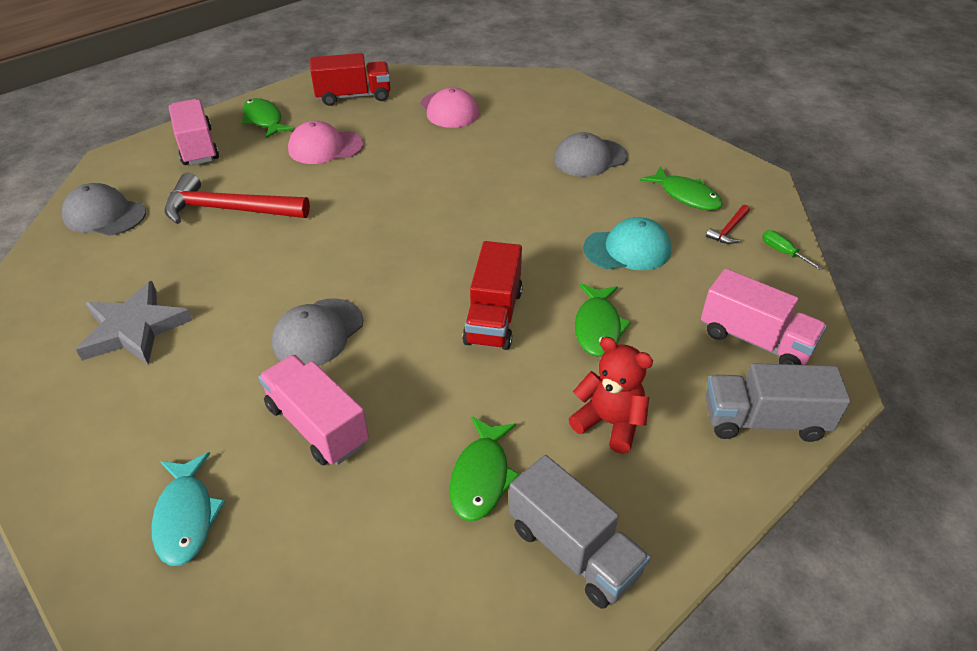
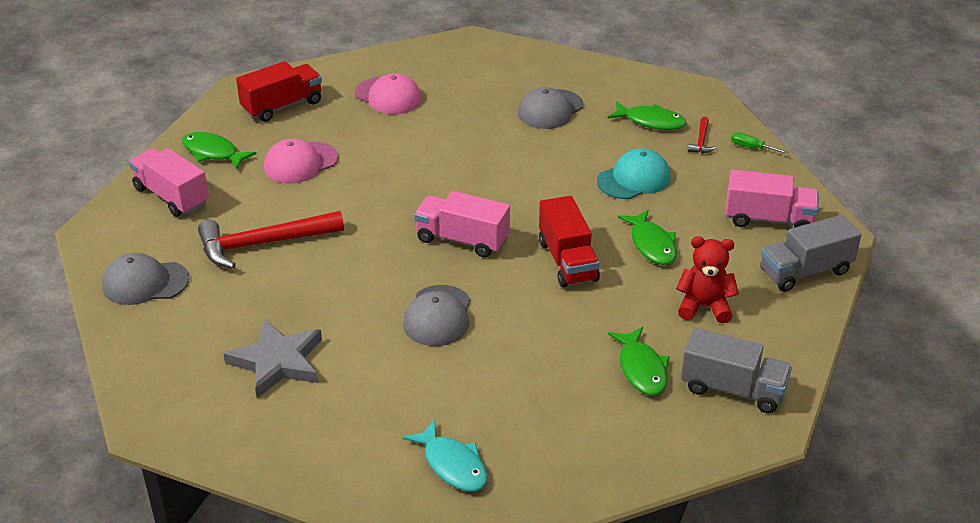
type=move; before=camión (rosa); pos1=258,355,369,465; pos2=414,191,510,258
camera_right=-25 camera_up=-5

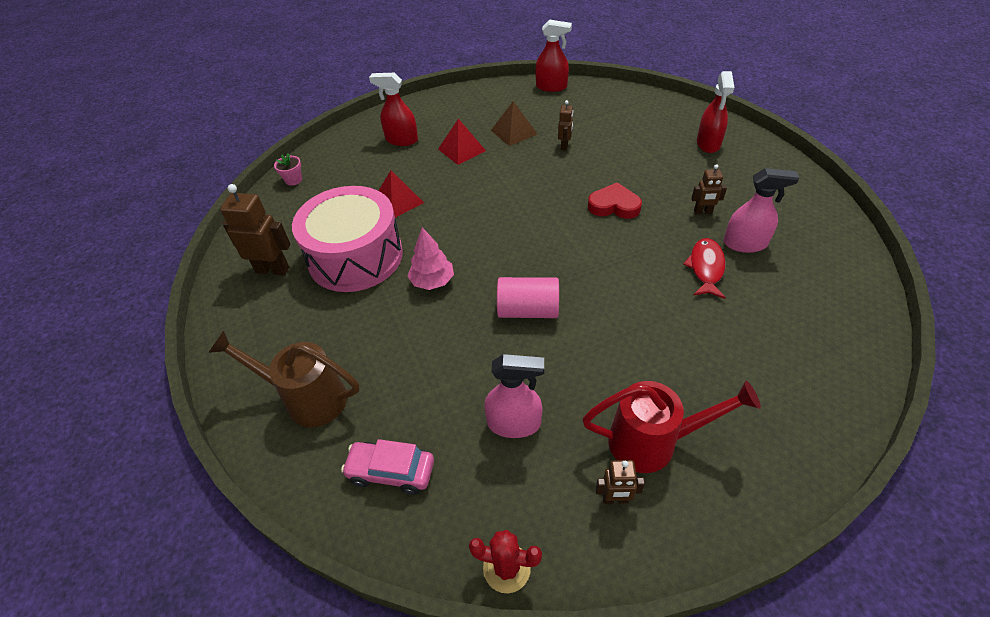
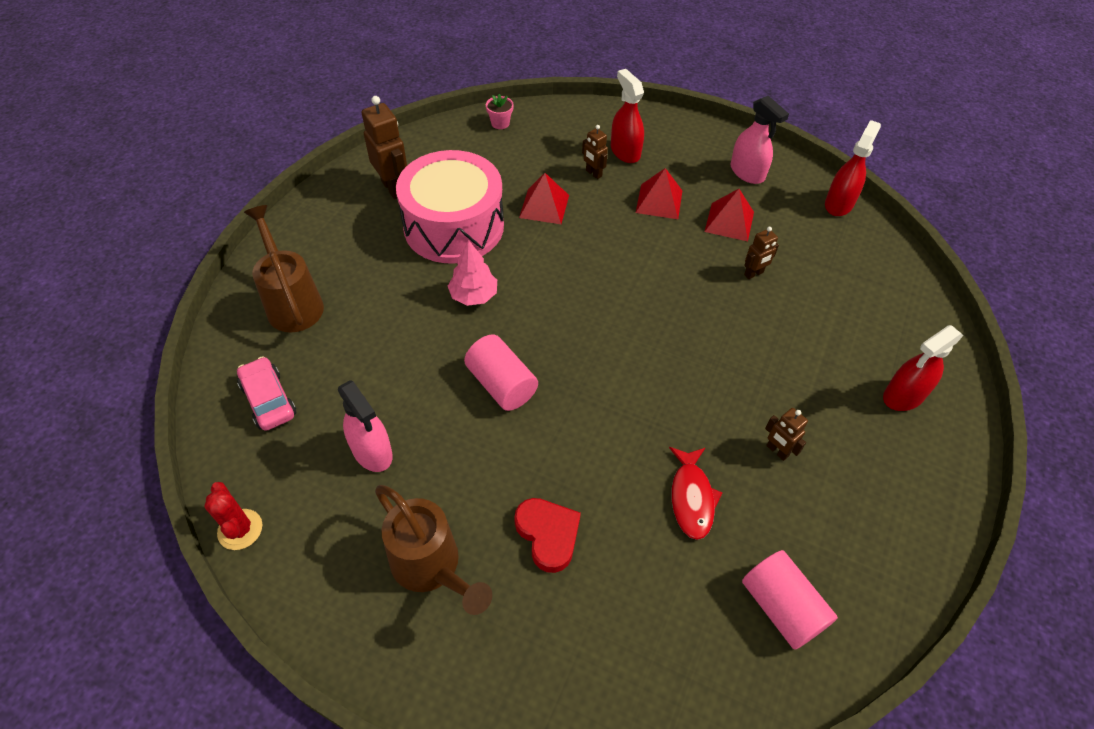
type=recolor; before=regadera (rojo); after=regadera (marrón); pos1=582,381,761,473; pos2=375,485,492,615
type=move; before=corazón (rojo); pos1=588,182,642,219; pos2=514,498,581,573
type=move; before=robot (marrón); pos1=596,460,645,504; pos2=582,125,608,179
type=rotate; before=pez (rojo); pos1=683,238,726,299; pos2=669,447,722,540; turn=120
type=recolor; before=pirámide (marrón); after=pirámide (rojo); pos1=491,101,537,146; pos2=704,189,754,241
type=move; before=pulverizador (rosa); pos1=724,168,799,253; pos2=731,96,789,184
type=insert; after=cilindro (rosa); pos2=742,550,838,650
type=rotate; before=pulverizador (rojo); pos1=535,19,572,92; pos2=825,120,881,216; turn=-120
camera_right=45 camera_up=5

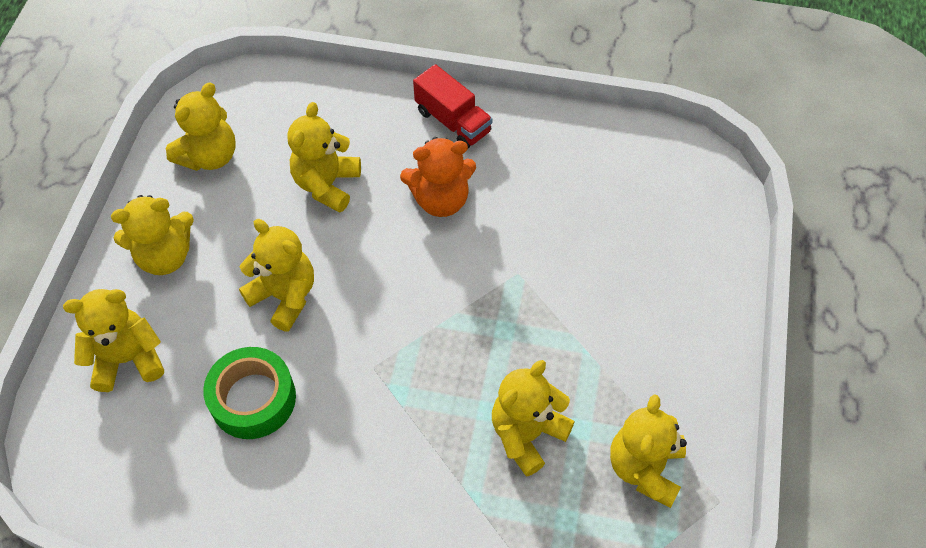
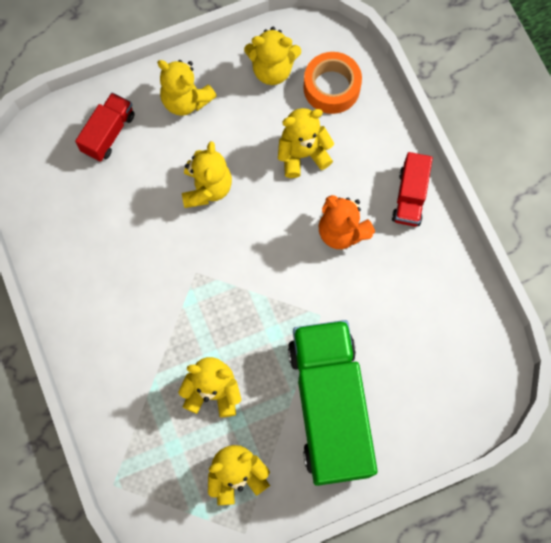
type=replace; before=osito (amarillo); after=camión (rojo); pos1=63,289,164,392; pos2=75,93,135,162
type=insert; after=camión (verde); pos2=288,320,378,486
type=insert; after=cinta adhesiva (naranja); pos2=303,52,362,114
type=delete; before=cinta adhesiva (verde); pos1=203,347,296,439
camera_right=55 camera_up=15

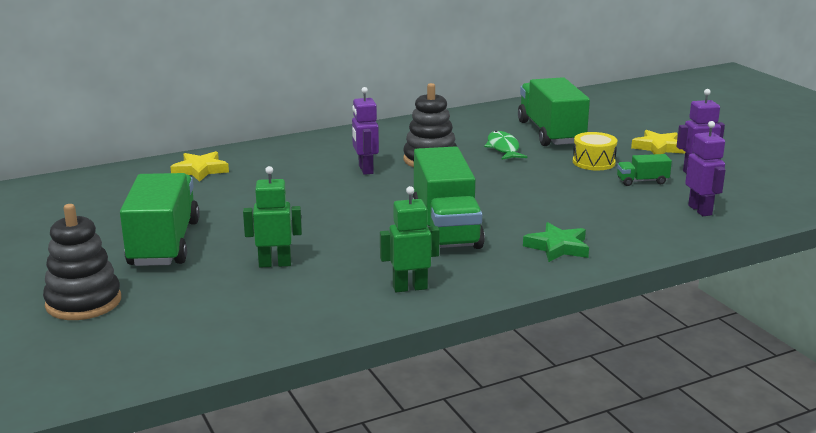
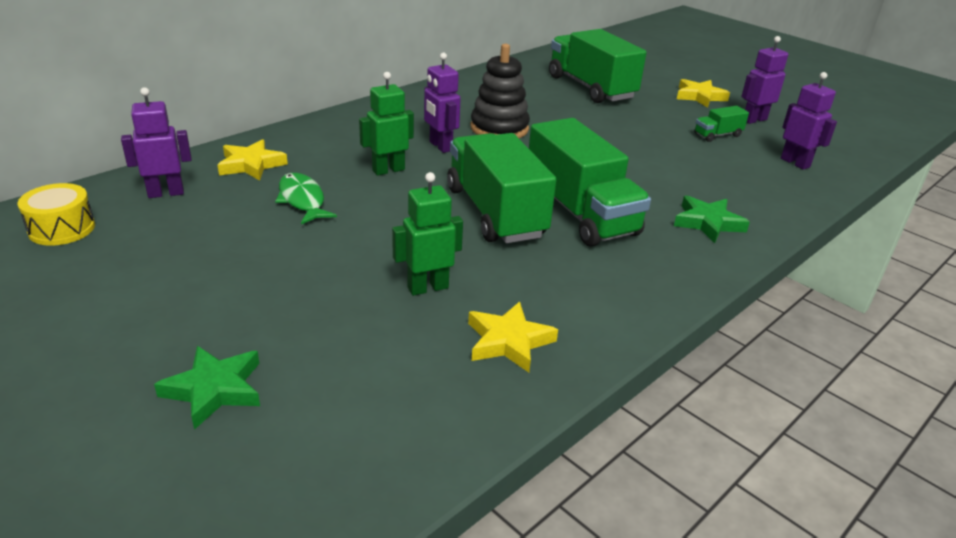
type=move; before=tambor (amarillo); pos1=573,132,617,170; pos2=18,183,95,246
type=insert; after=robot (morado); pos2=121,87,192,198
type=replace; before=juguete apilable (negro); after=estrella (verde); pos1=43,204,121,320; pos2=154,346,260,430
type=move; before=pez (verde); pos1=484,131,527,160; pos2=275,173,337,224
type=move; before=robot (verde); pos1=380,186,440,292; pos2=359,72,414,176
type=move; before=camión (verde); pos1=120,173,199,266; pos2=447,133,556,243
type=insert; after=estrella (amarillo); pos2=468,302,558,373
camera_right=-20 camera_up=10

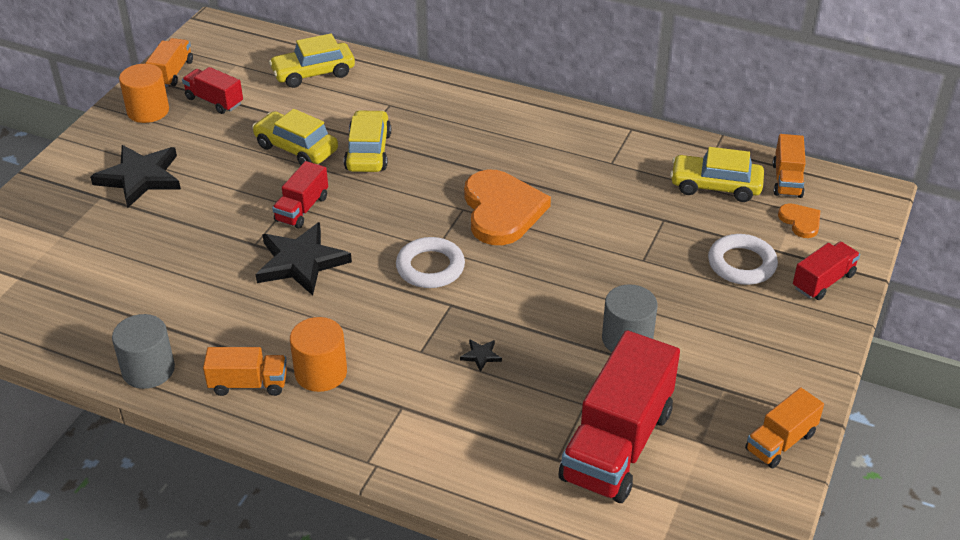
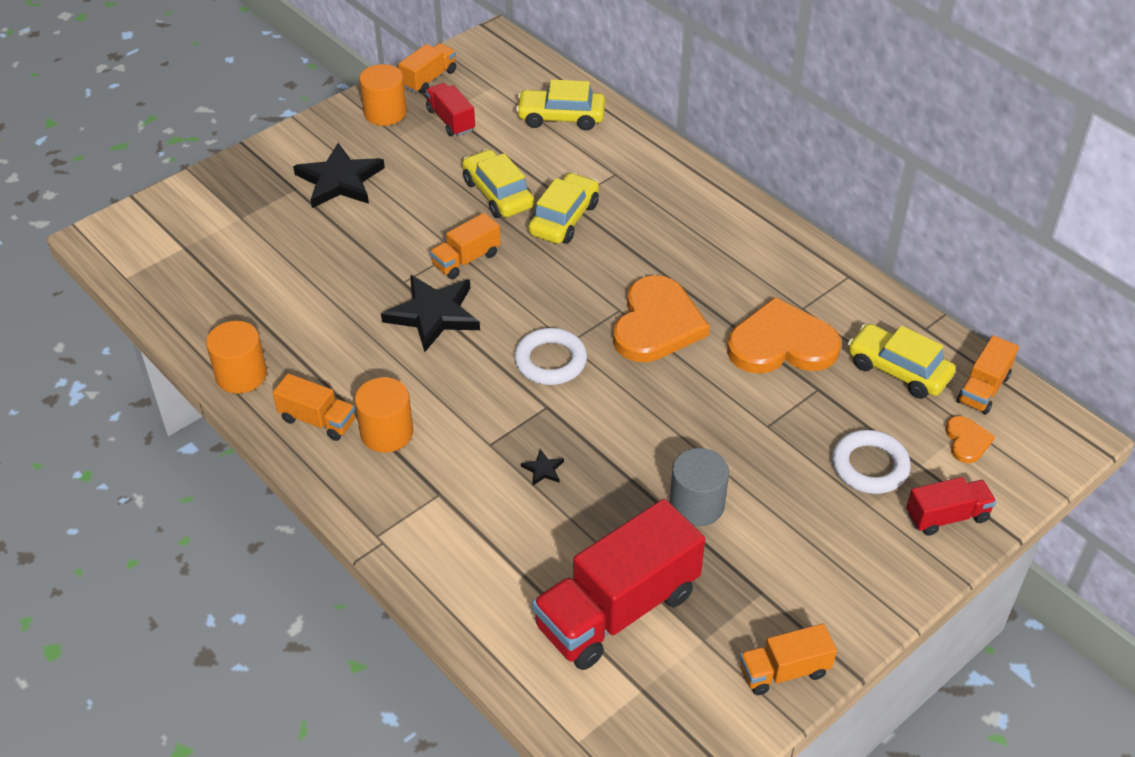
type=recolor; before=cilindro (gris); after=cilindro (naranja); pos1=112,314,175,389; pos2=206,321,267,394
type=recolor; before=camión (rojo); after=camión (naranja); pos1=272,161,328,229; pos2=430,213,501,279
type=insert; after=corazón (naranja); pos2=727,297,841,374
camera_right=25 camera_up=5

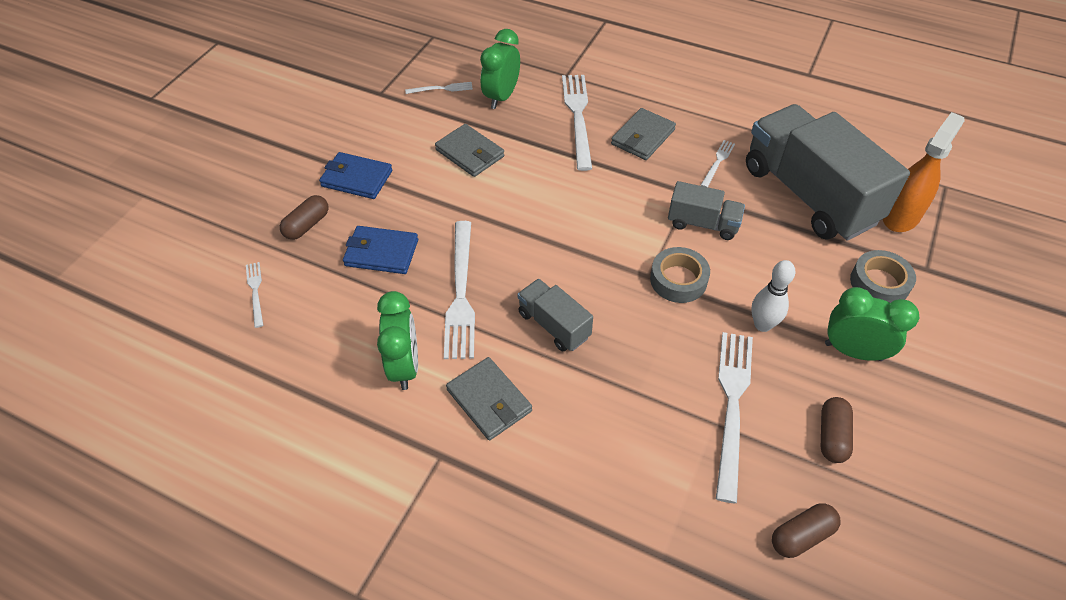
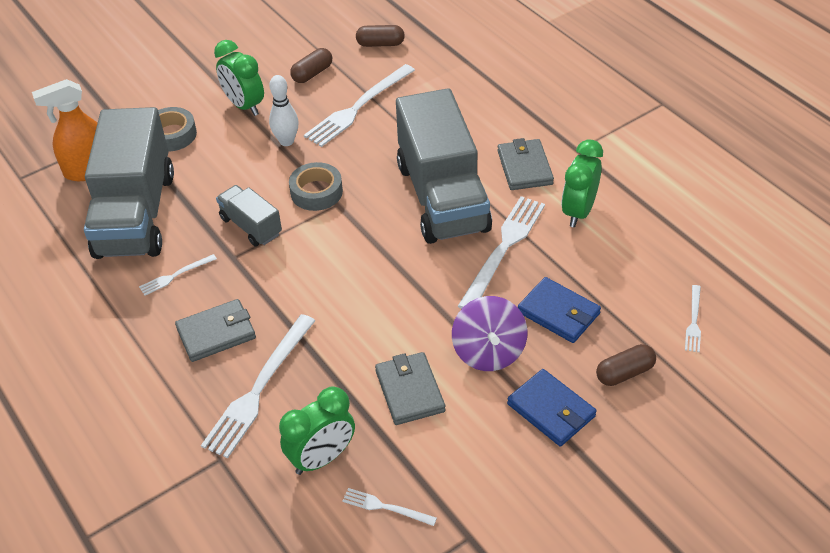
type=resize; before=camión (gris); pos1=518,279,593,352; pos2=396,88,492,244; scale=2.12
type=insert; after=peonza (morado); pos2=452,296,527,371
camera_right=-150 camera_up=-5

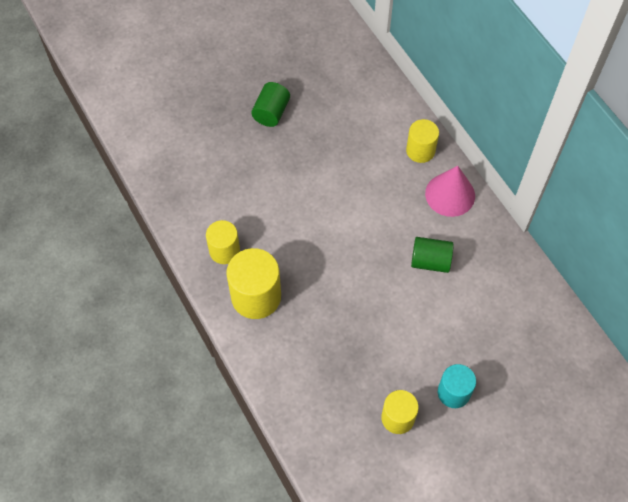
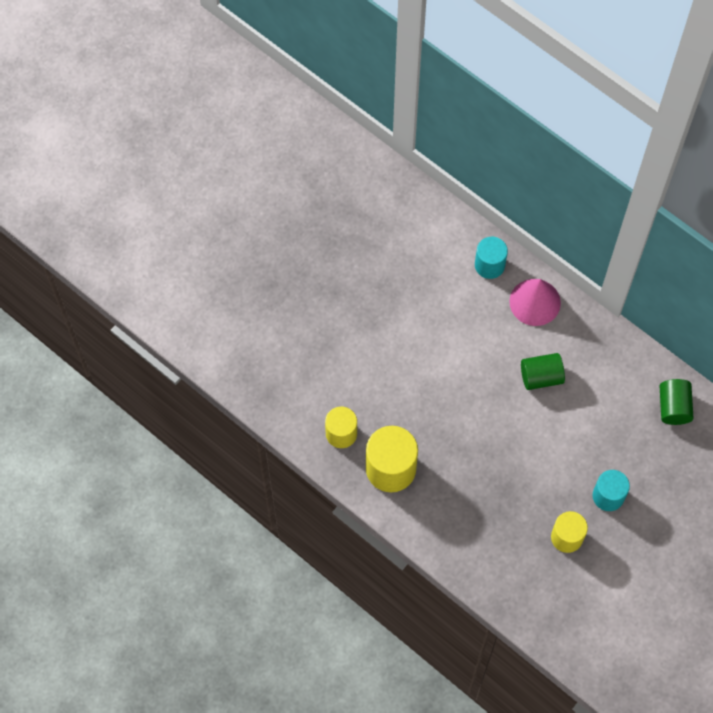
type=recolor; before=cilindro (amarillo); after=cilindro (turquesa); pos1=406,119,439,163; pos2=475,237,508,279
type=move; before=cilindro (verde); pos1=251,82,290,127; pos2=660,379,694,425
camera_right=-20 camera_up=5

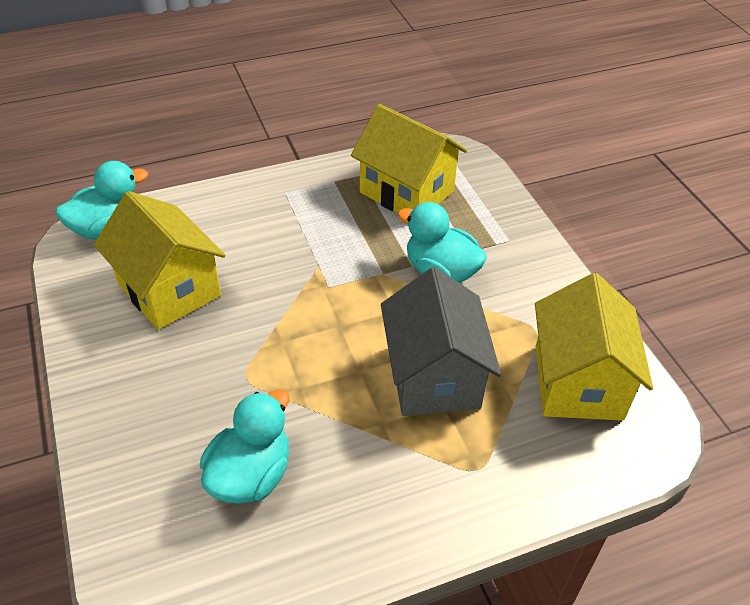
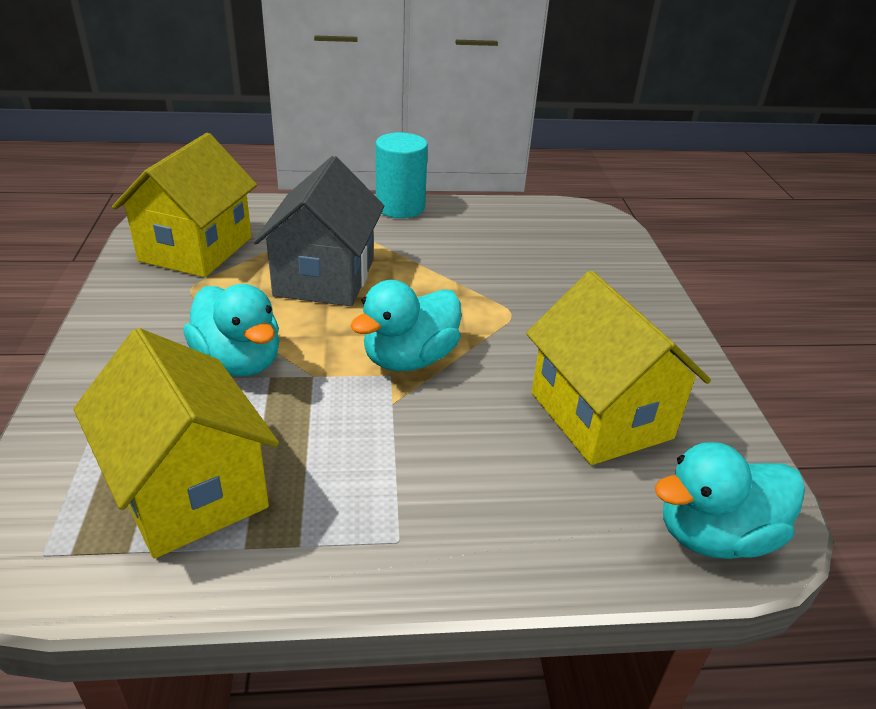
type=move; before=pato (turquesa); pos1=200,389,290,504; pos2=350,280,461,371
type=insert; after=cilindro (turquesa); pos2=376,133,428,218
camera_right=-165 camera_up=-10

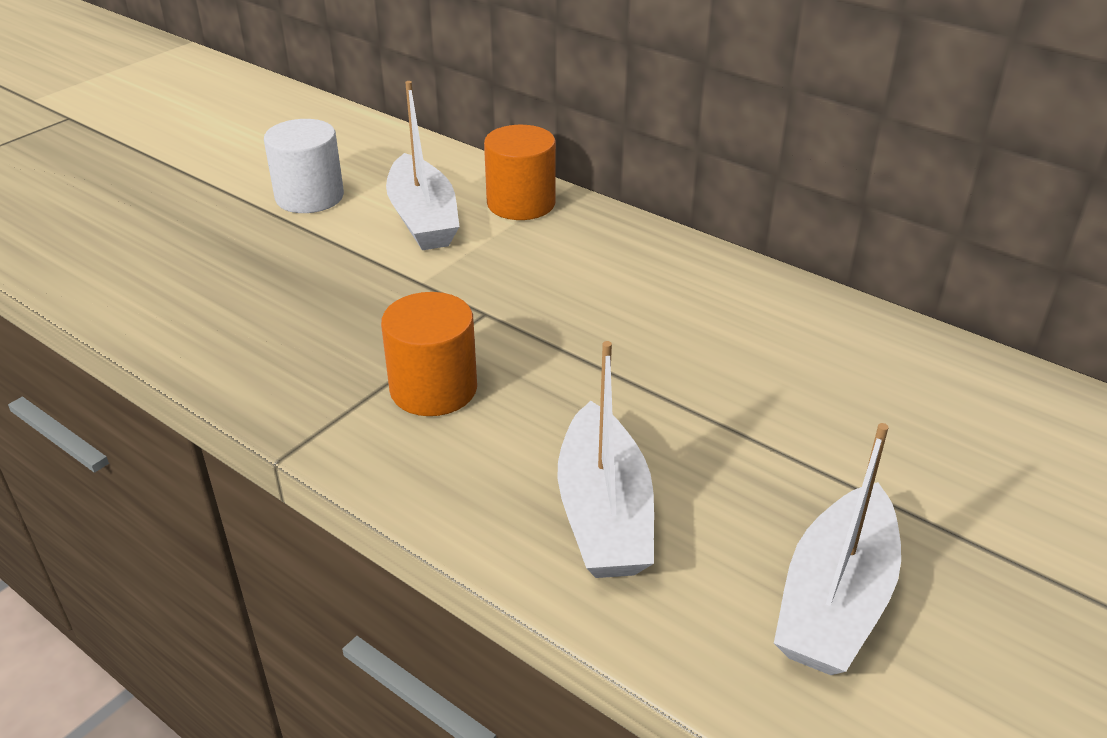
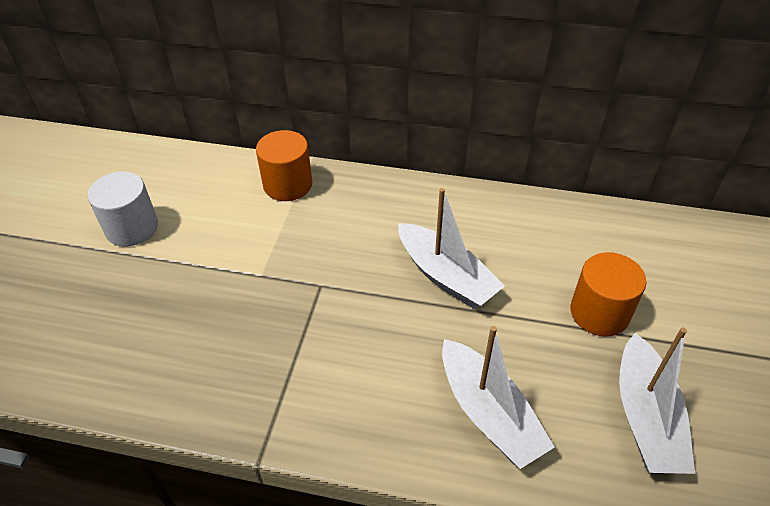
type=move; before=barco (blanco); pos1=386,81,460,250; pos2=398,188,505,309
type=move; before=cilindro (naranja); pos1=381,292,477,416; pos2=570,252,647,337
camera_right=-25 camera_up=10

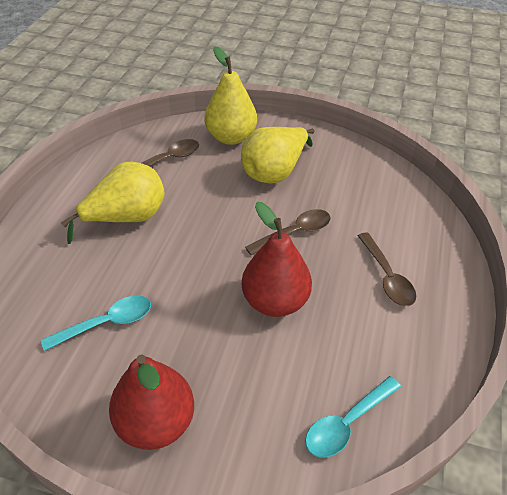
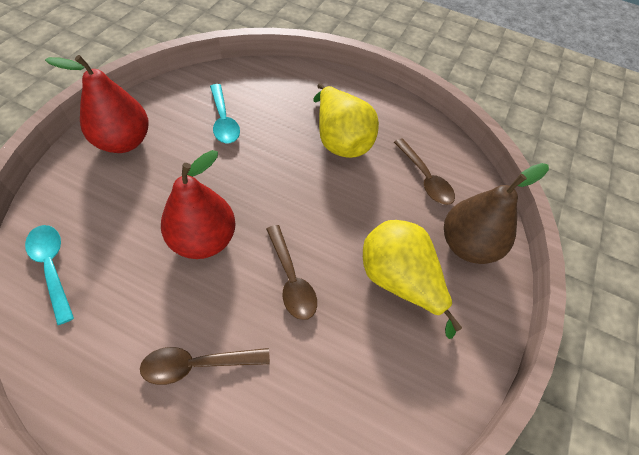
type=recolor; before=pera (amarillo); after=pera (marrón); pos1=205,46,257,145; pos2=444,163,549,264
camera_right=95 camera_up=10

